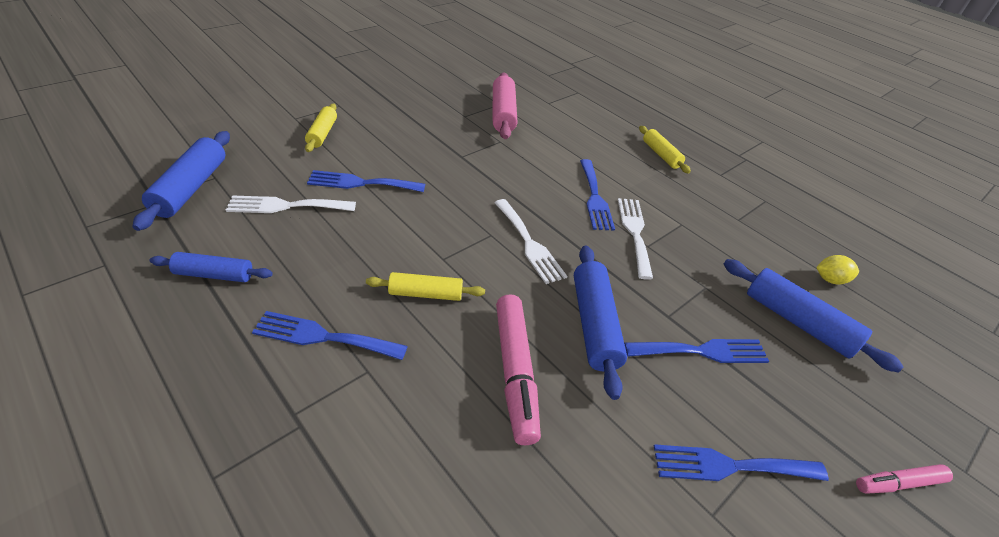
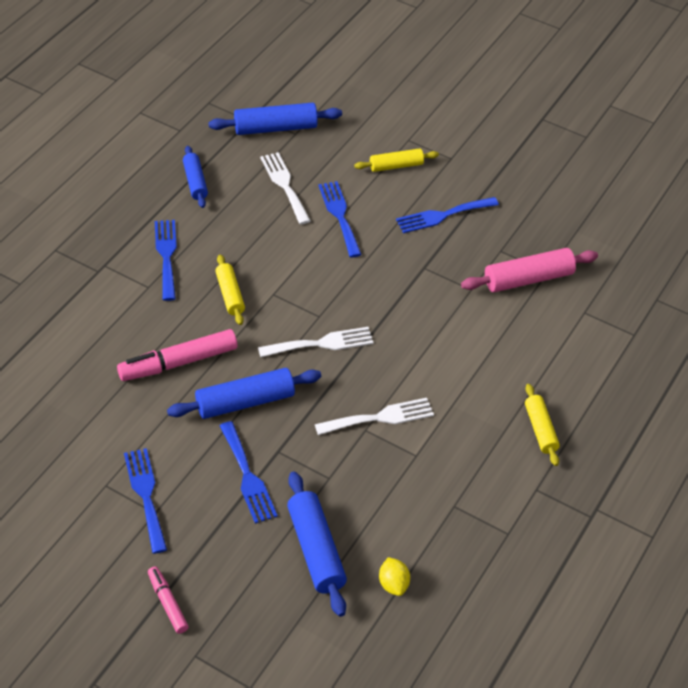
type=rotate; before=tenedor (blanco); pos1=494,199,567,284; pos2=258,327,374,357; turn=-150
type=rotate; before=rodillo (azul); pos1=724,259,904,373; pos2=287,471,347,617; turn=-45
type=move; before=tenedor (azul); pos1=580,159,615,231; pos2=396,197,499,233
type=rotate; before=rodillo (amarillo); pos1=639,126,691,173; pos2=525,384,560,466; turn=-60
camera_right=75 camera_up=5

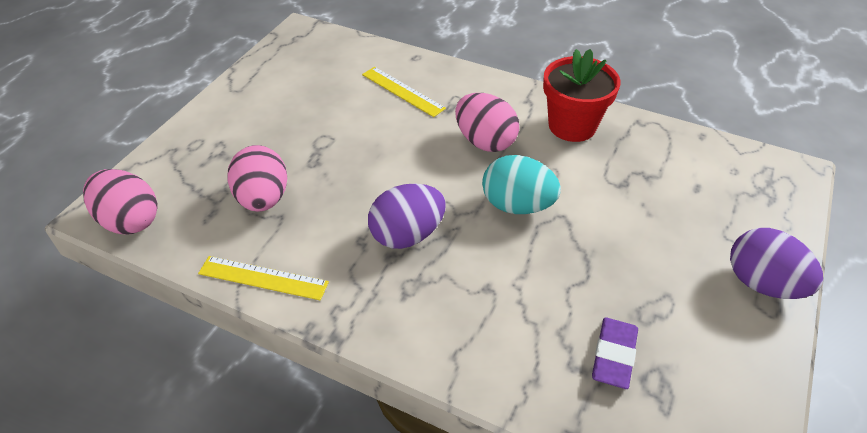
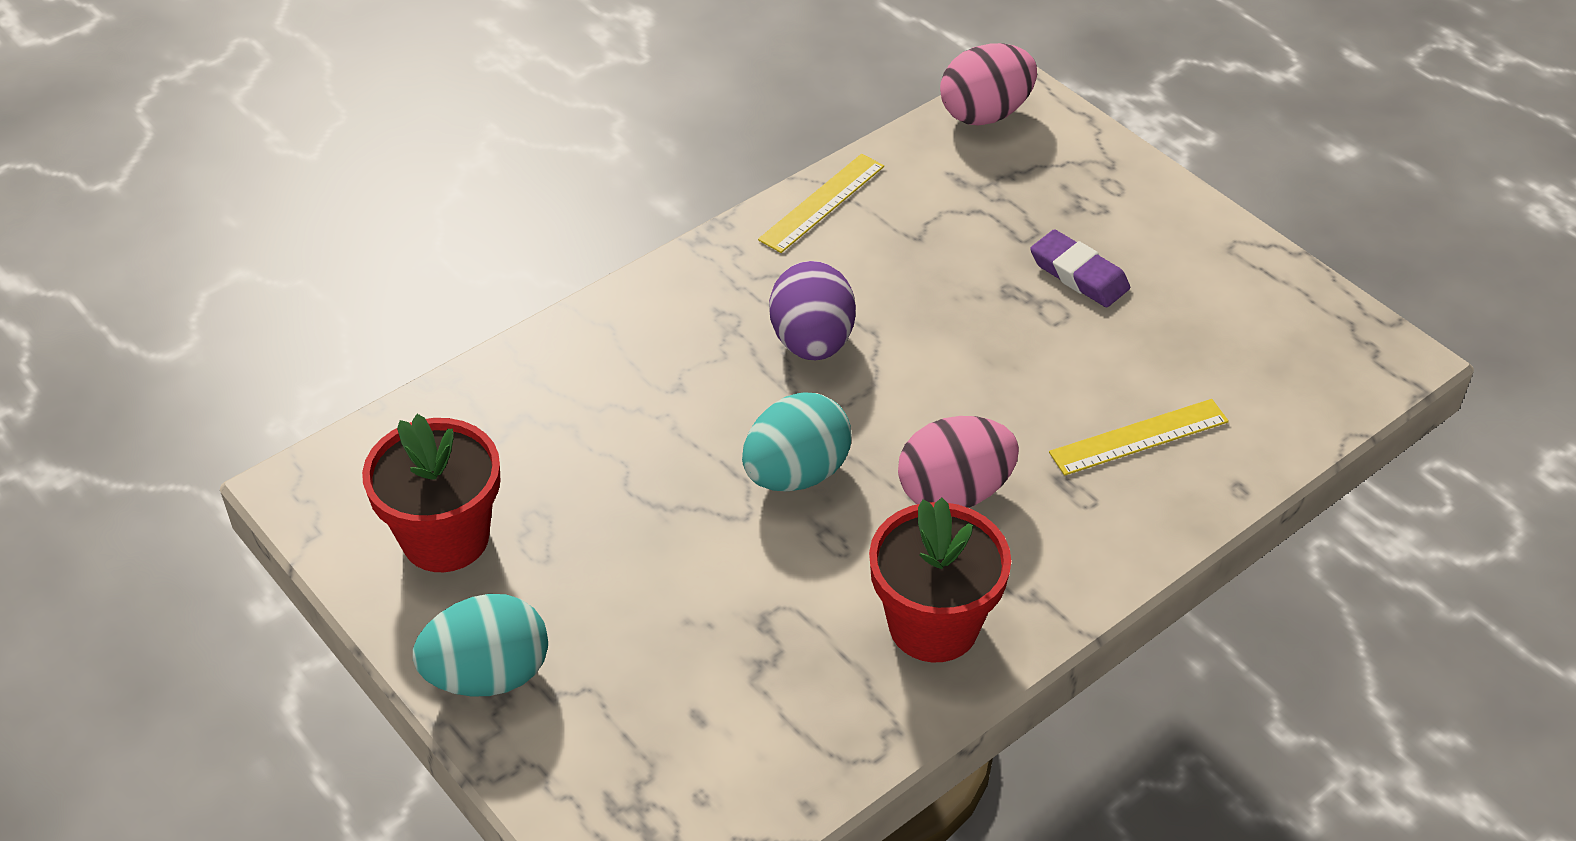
type=insert; after=maceta (rojo); pos2=362,414,501,572
type=recolor; before=huevo (morado); after=huevo (turquesa); pos1=730,228,823,299; pos2=413,594,548,697
type=move; before=goma de borrar (morado); pos1=592,317,638,389; pos2=1030,229,1130,307
type=delete; before=huevo (rosa); pos1=227,145,287,212
camera_right=115 camera_up=0

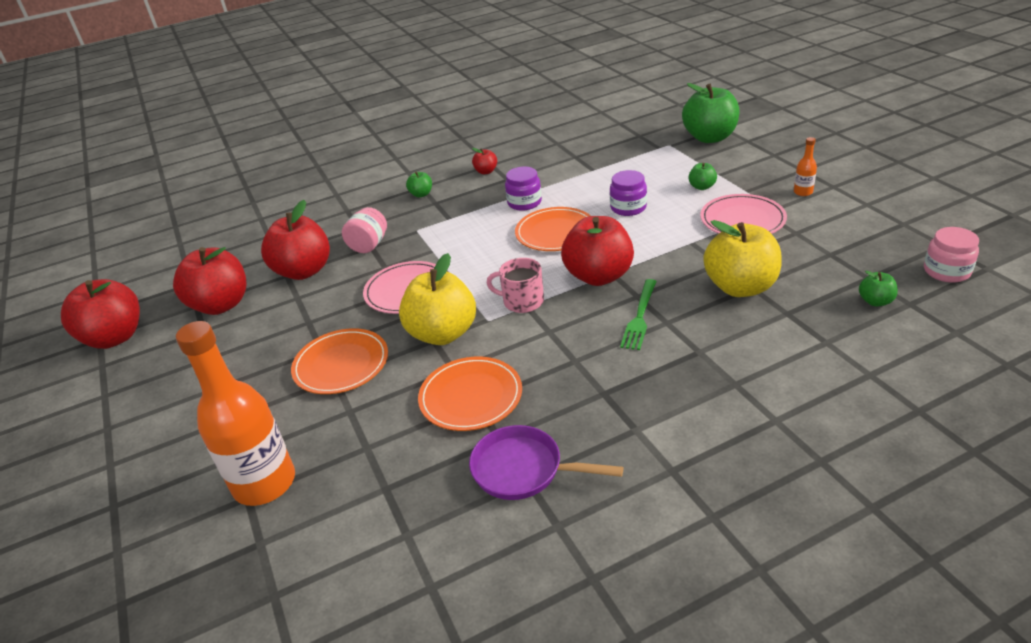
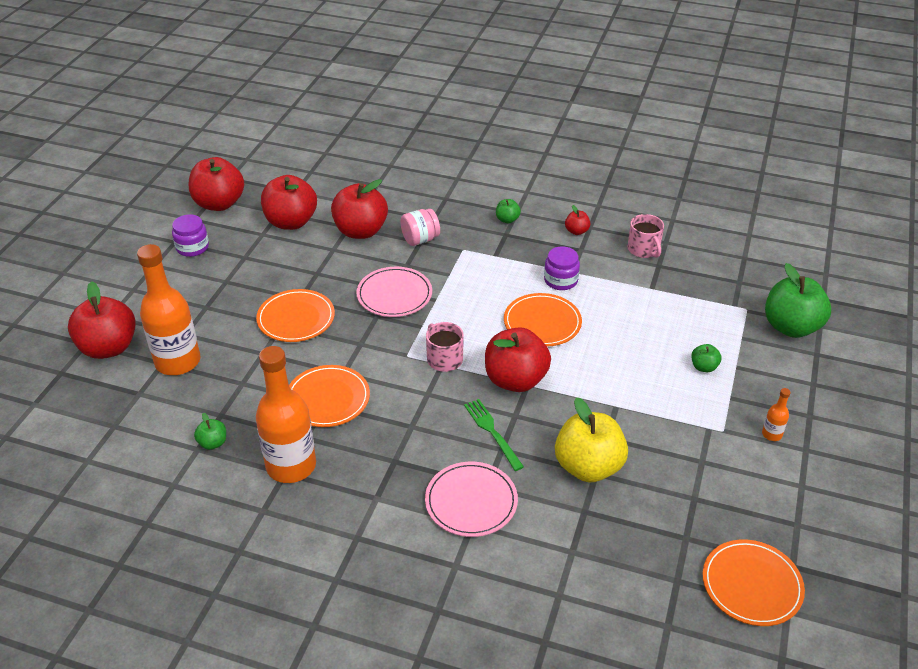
type=insert; after=manzana (rojo); pos2=68,281,136,359
type=move; before=tarro (morado); pos1=610,170,647,216; pos2=172,214,209,257
type=move; before=manzana (verde); pos1=859,271,898,306; pos2=194,413,226,450
type=replace; before=sartén (morado); after=botella (naranja); pos1=469,425,623,500; pos2=256,346,316,483
type=move; before=plato (rosa); pos1=700,194,787,234; pos2=425,462,518,537
type=rotate; before=tenedor (verde); pos1=620,279,657,350; pos2=464,399,524,471; turn=90
type=insert; after=taza (rosa); pos2=628,214,664,258
type=replace; before=tarro (rosa); after=plato (naranja); pos1=924,227,979,283; pos2=703,539,805,626
type=delete; before=manzana (amarillo); pos1=399,253,476,345
camera_right=40 camera_up=5

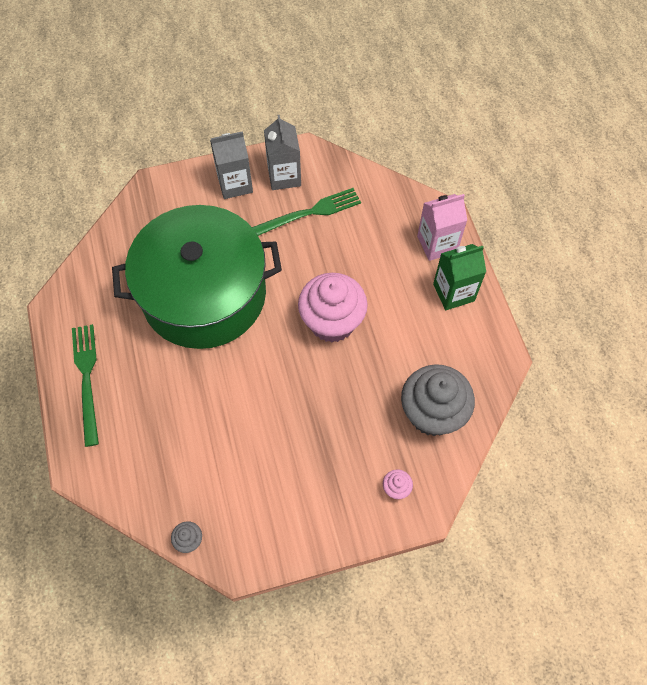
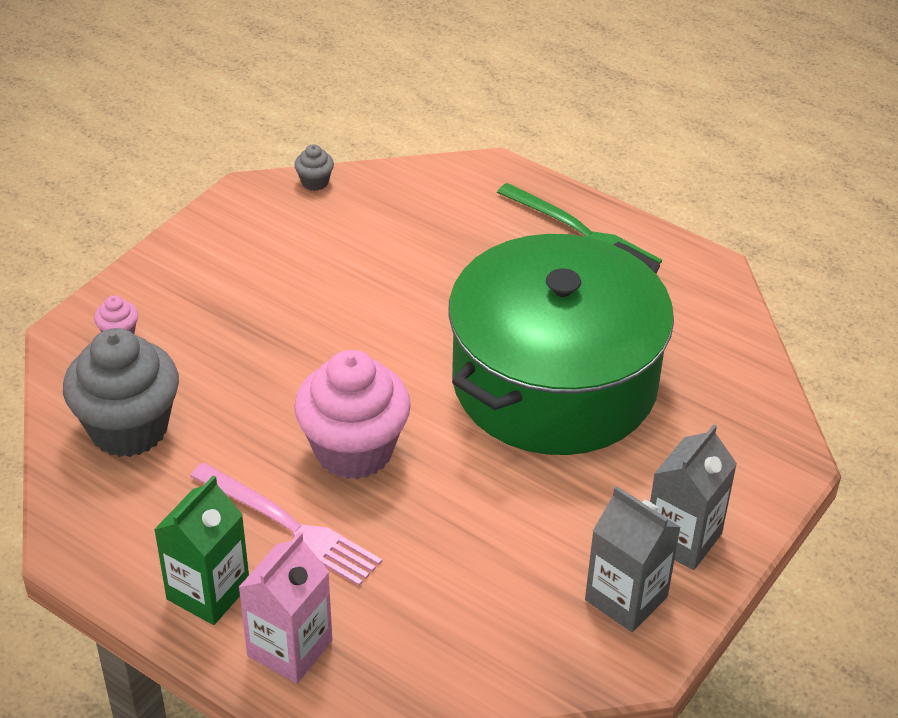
type=insert; after=tenedor (rosa); pos2=190,463,382,586
type=delete; before=tenedor (verde); pos1=252,188,361,236
camera_right=140 camera_up=-20

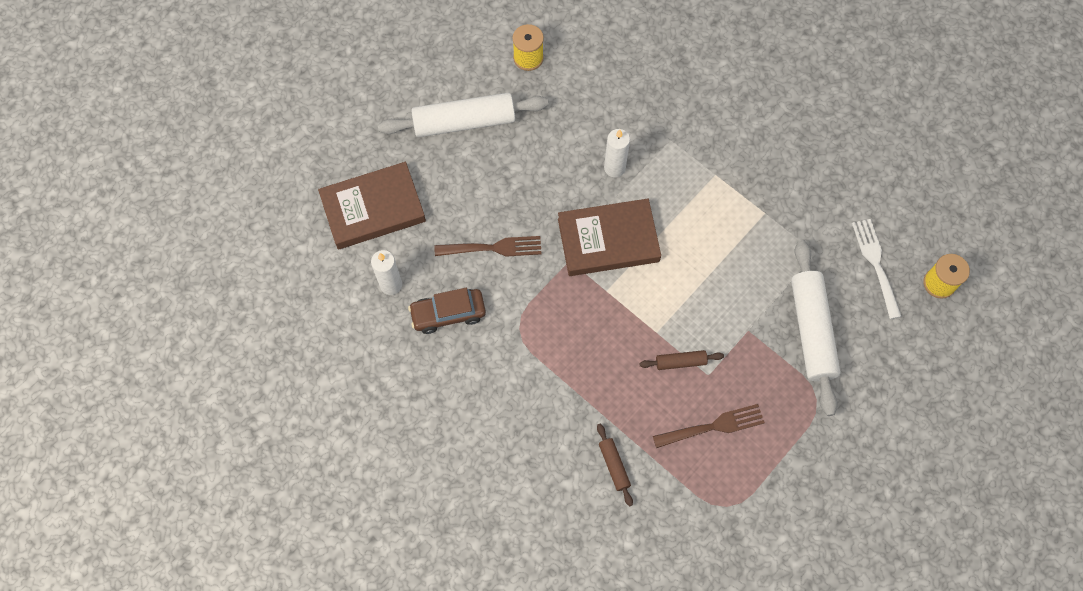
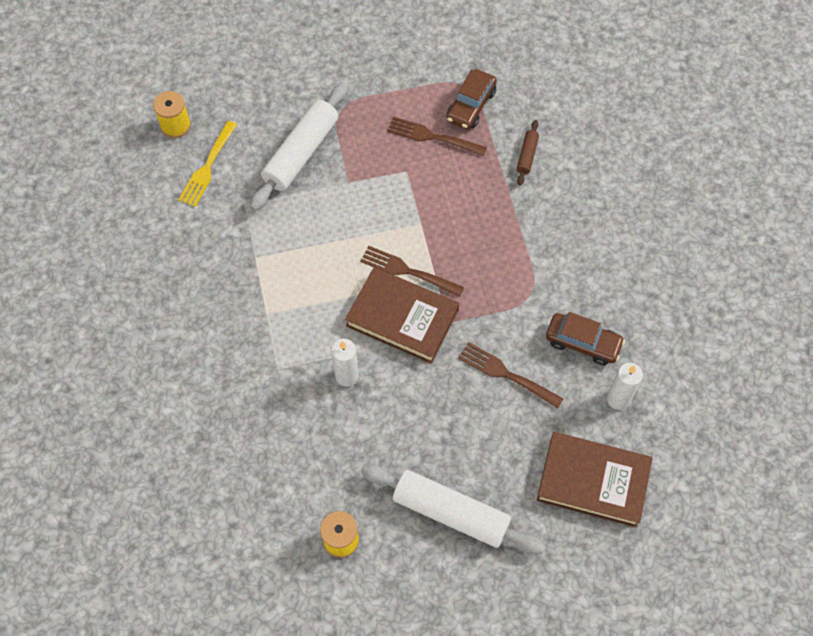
type=recolor; before=tenedor (blanco); after=tenedor (amarillo); pos1=852,219,901,319; pos2=178,121,237,207
type=insert; after=tenedor (marrón); pos2=360,246,464,297
type=insert; after=coche (marrón); pos2=447,69,497,130
type=delete; before=rodillo (marrón); pos1=639,350,724,370
camera_right=-145 camera_up=-5

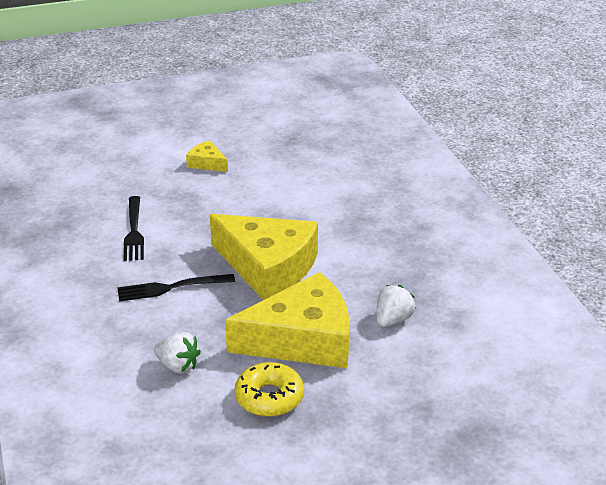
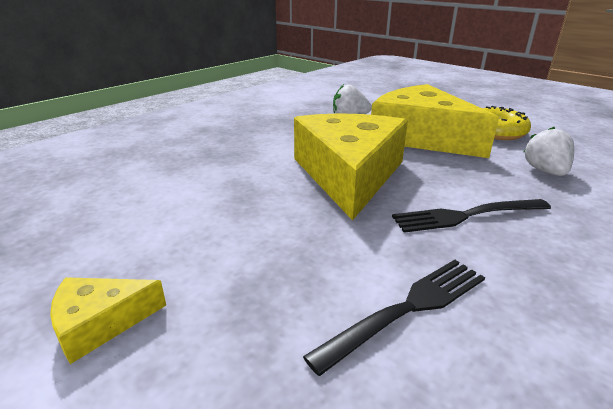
type=rotate; before=queso (amarillo); pos1=186,140,228,172; pos2=50,277,166,364; turn=60
type=rotate; before=tenedor (negro); pos1=117,274,235,302; pos2=392,199,551,233; turn=120
camera_right=-120 camera_up=-5

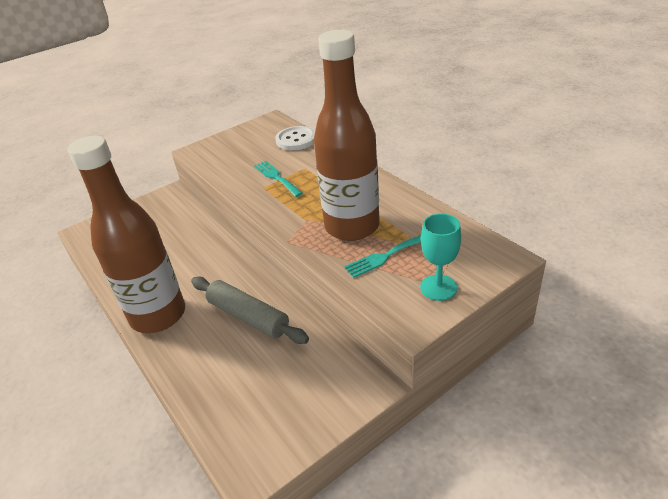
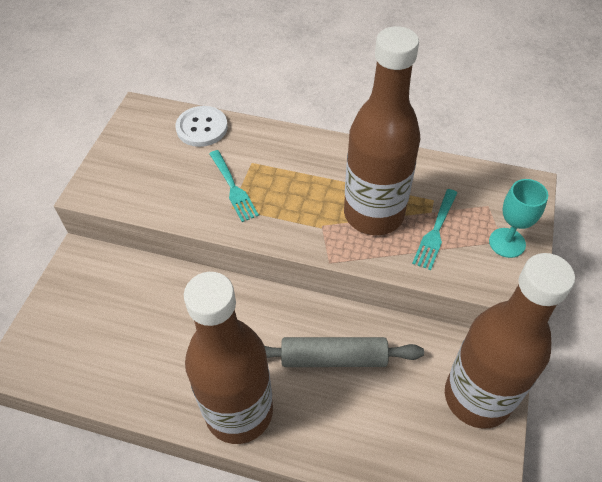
type=rotate; before=tenedor (turquesa); pos1=254,161,303,197; pos2=209,150,259,222; turn=-135
type=insert; after=botella (marrón); pos2=445,253,575,429
camera_right=-40 camera_up=15

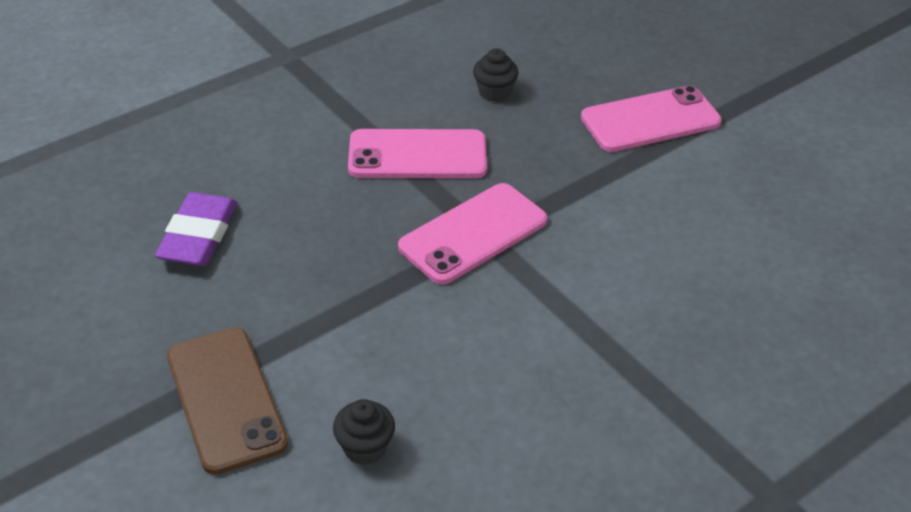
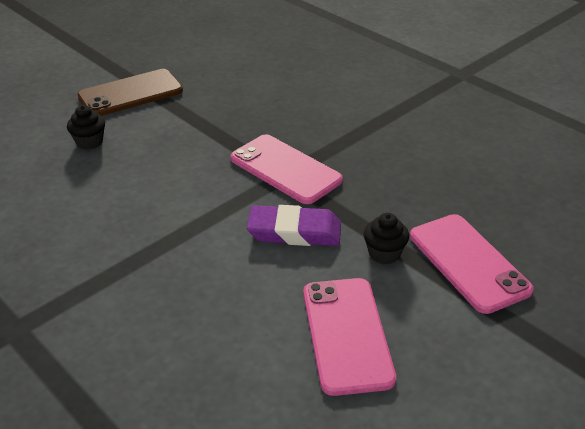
type=move; before=goma de borrar (morado); pos1=155,192,237,266; pos2=247,205,341,246
type=move; before=móvil (rosa); pos1=348,129,487,178; pos2=303,278,396,396
type=move; before=magdalena (negro); pos1=473,48,519,102; pos2=364,213,409,264
camera_right=85 camera_up=-5

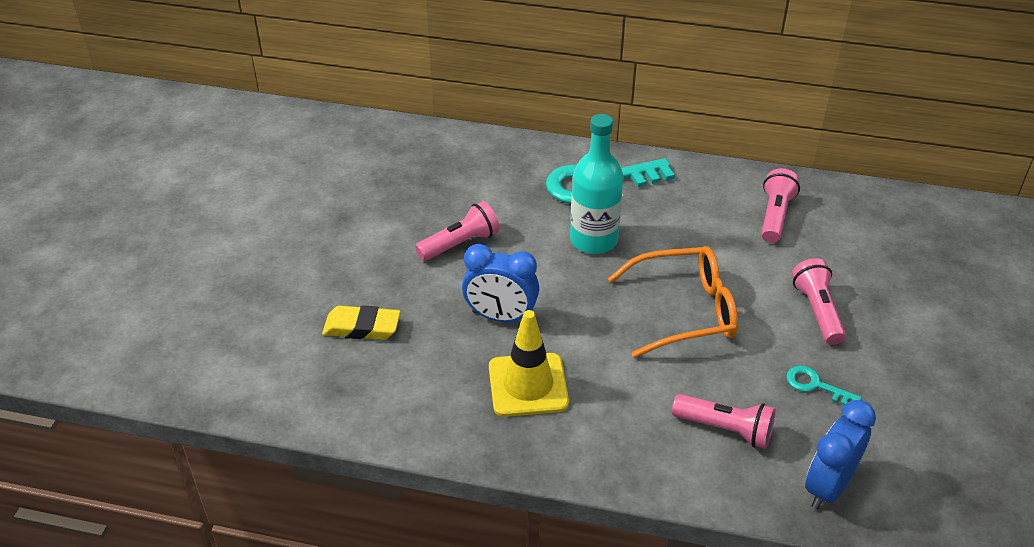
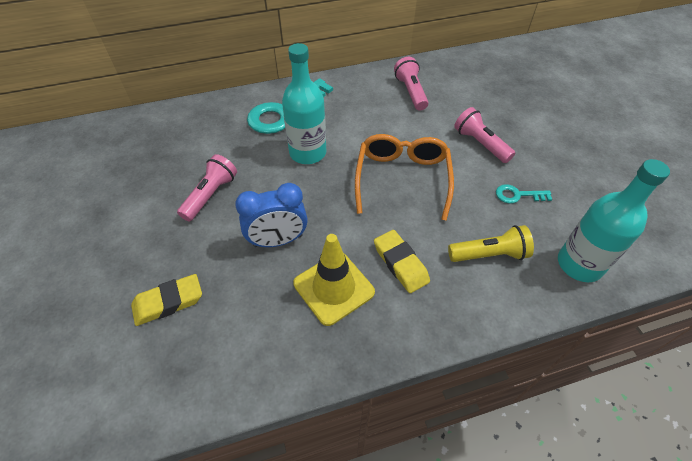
type=rotate; before=gafas (naranja); pos1=608,246,738,358; pos2=355,134,454,221; turn=-45
type=insert; after=goma de borrar (amarillo); pos2=374,230,430,293
type=recolor; before=lámpara de mano (rosa); after=lámpara de mano (amarillo); pos1=672,394,776,449; pos2=448,225,534,262
type=replace; before=despertador (azul); after=botella (turquesa); pos1=805,400,876,509; pos2=558,159,670,282
camera_right=-30 camera_up=10

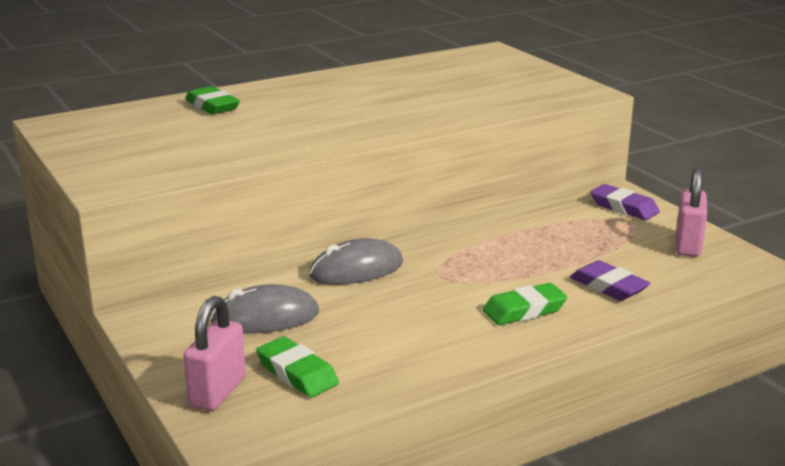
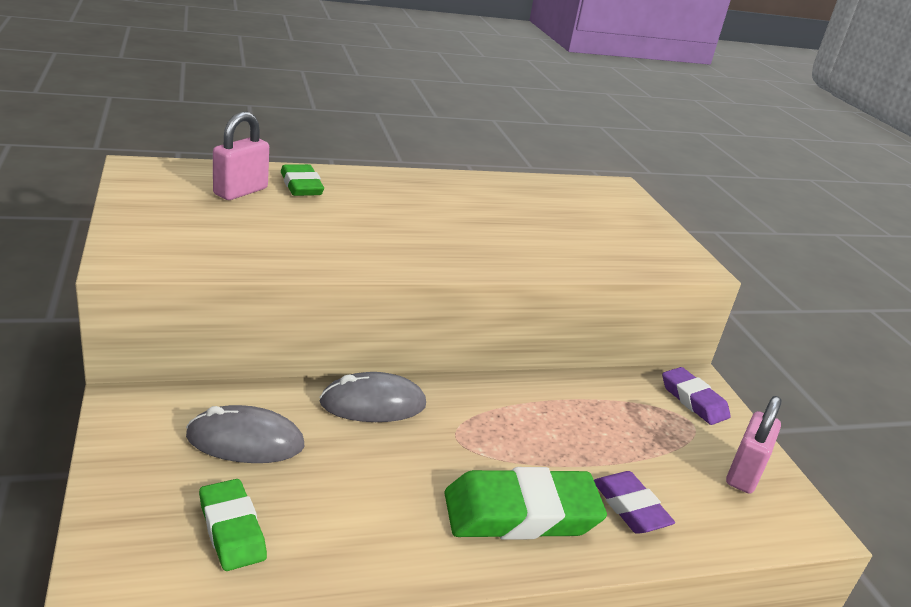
type=move; before=candado (rosa); pos1=183,296,246,411; pos2=213,112,269,200
type=resize; before=goma de borrar (verde); pos1=483,283,568,325; pos2=444,467,607,540; scale=1.67
camera_right=10 camera_up=5

